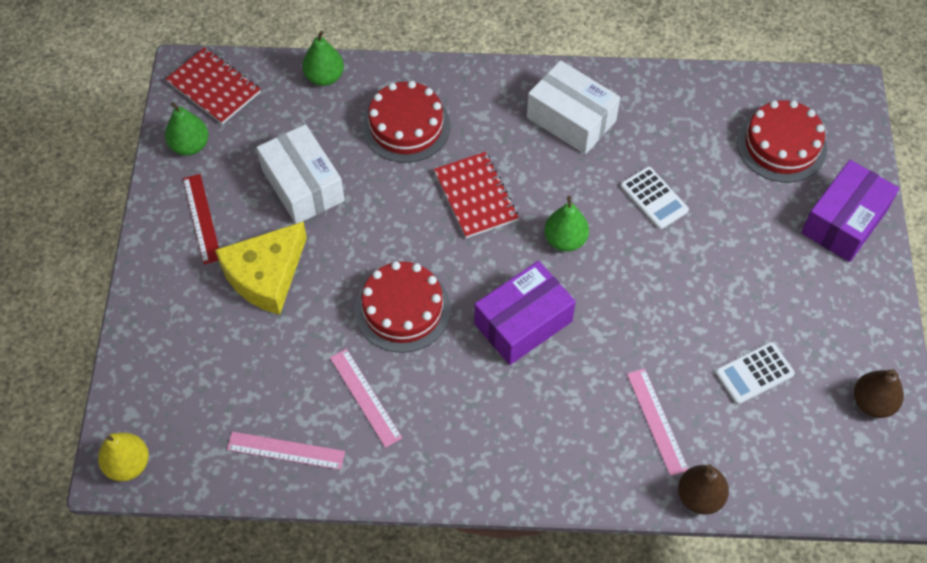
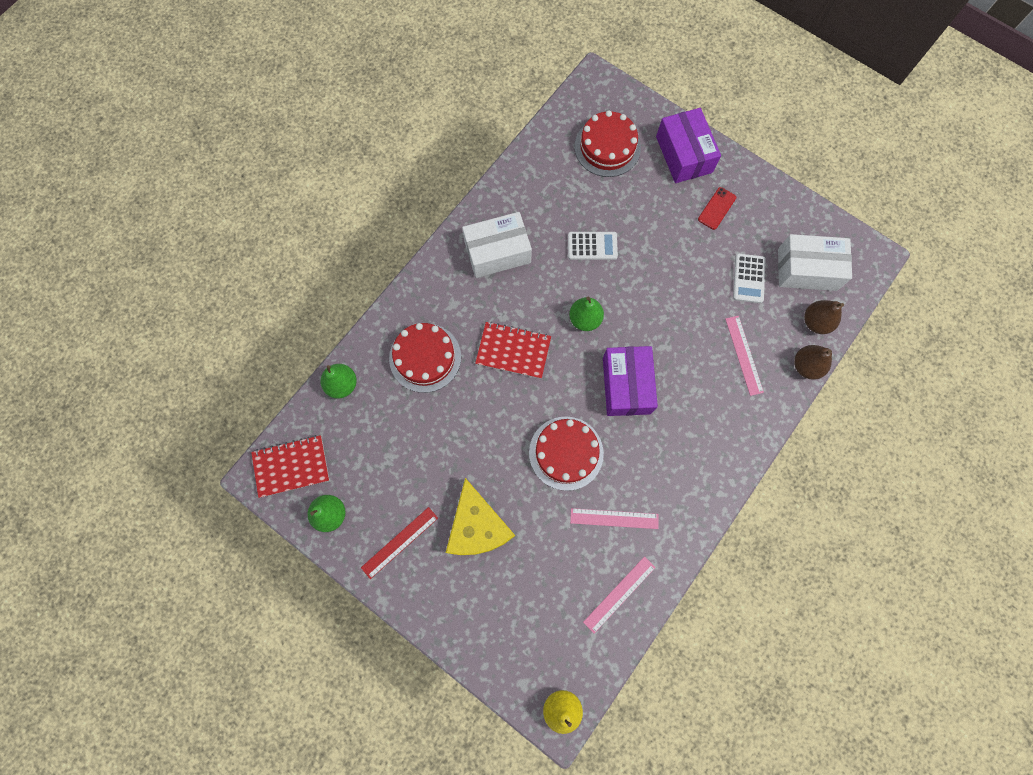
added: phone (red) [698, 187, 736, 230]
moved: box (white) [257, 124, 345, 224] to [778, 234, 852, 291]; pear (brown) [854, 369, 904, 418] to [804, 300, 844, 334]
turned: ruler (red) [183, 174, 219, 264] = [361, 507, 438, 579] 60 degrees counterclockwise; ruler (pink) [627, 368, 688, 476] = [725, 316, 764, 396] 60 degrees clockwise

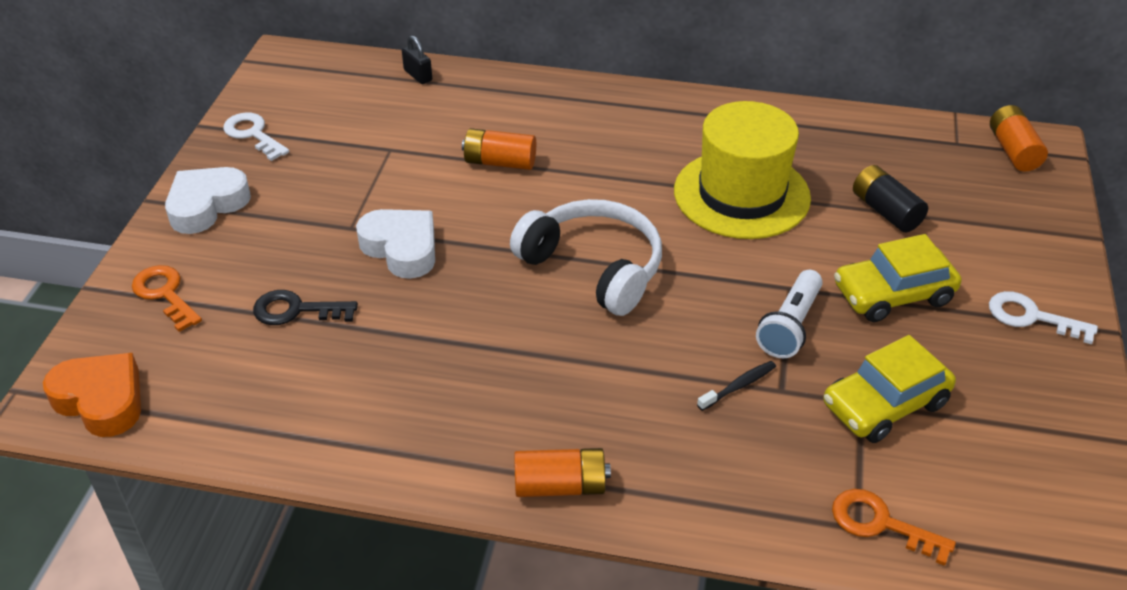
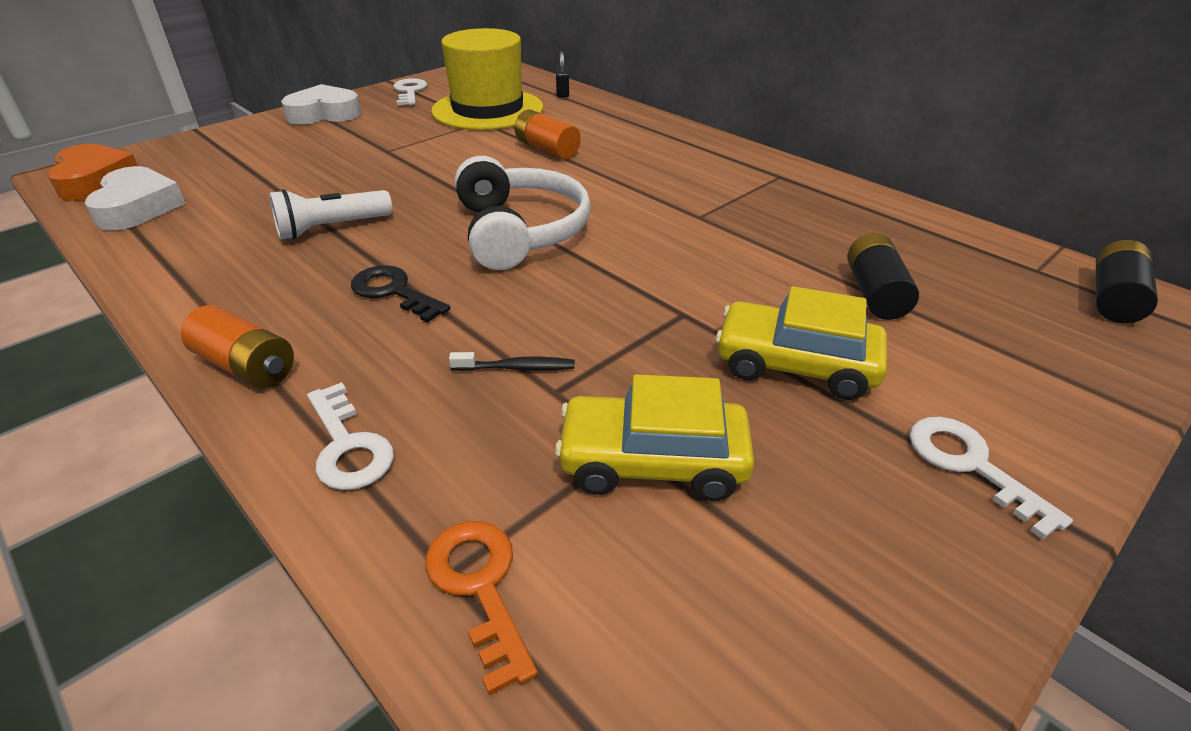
removed: key (orange) [132, 265, 202, 332]
added: key (white) [307, 382, 394, 490]
moved: key (black) [253, 290, 358, 325] to [351, 265, 450, 323]; heart (white) [356, 209, 435, 279] to [85, 166, 186, 230]; hat (yellow) [674, 101, 811, 239] to [431, 28, 543, 130]; flashlight (white) [756, 270, 823, 358] to [269, 189, 392, 240]
recoloured: battery (orange) [990, 105, 1048, 172] to battery (black) [1096, 240, 1158, 323]

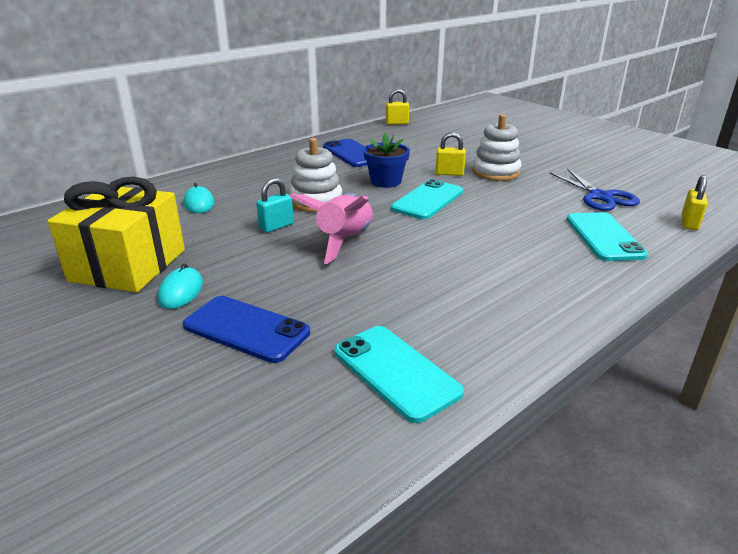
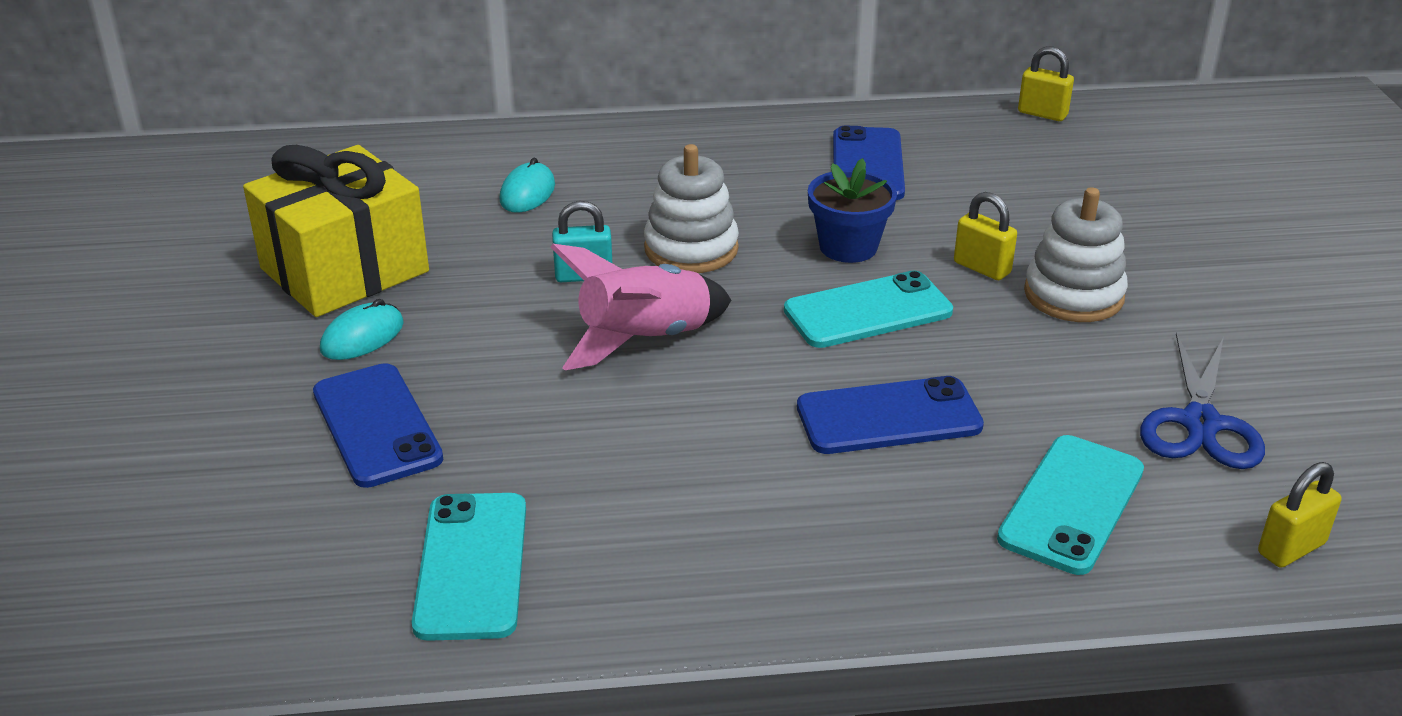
added: phone (blue) [797, 376, 984, 454]

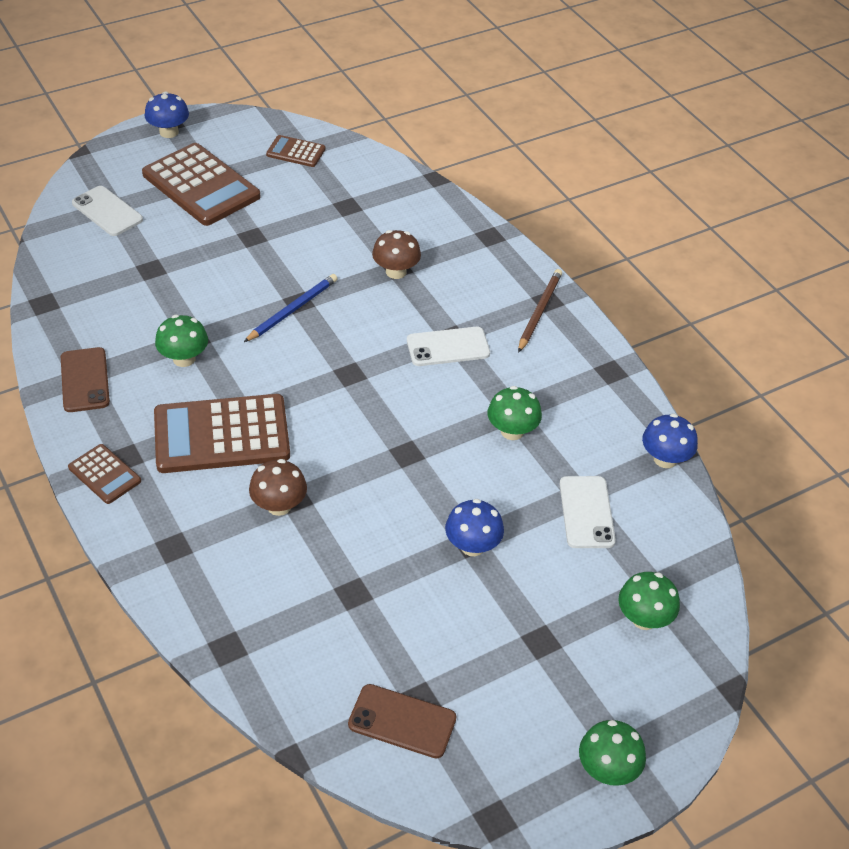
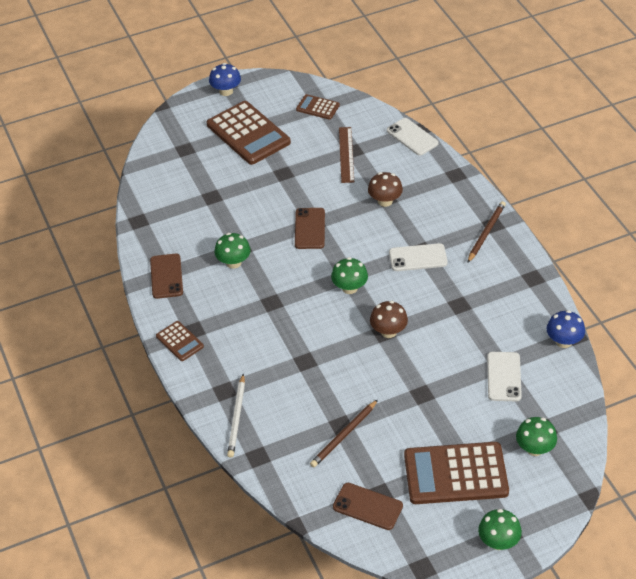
removed: mushroom (blue) [445, 499, 504, 556]
added: pencil (white) [227, 374, 245, 458]; pencil (brown) [310, 400, 378, 468]; ruler (brown) [339, 127, 354, 183]
moved: phone (white) [72, 186, 143, 236] to [387, 118, 439, 156]; calculator (brown) [154, 394, 290, 473] to [404, 442, 509, 504]; mushroom (brown) [249, 459, 307, 516] to [370, 301, 408, 338]; mushroom (green) [488, 386, 542, 440] to [331, 257, 368, 294]
replaced: pencil (blue) [244, 274, 338, 342] to phone (brown) [295, 208, 325, 249]

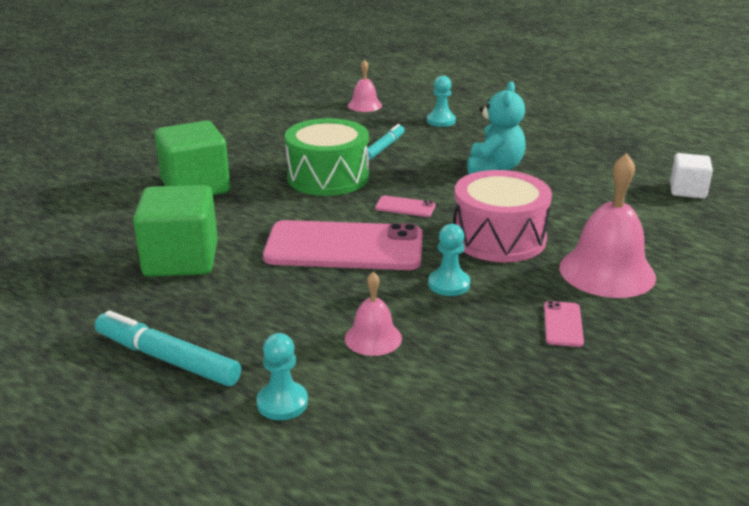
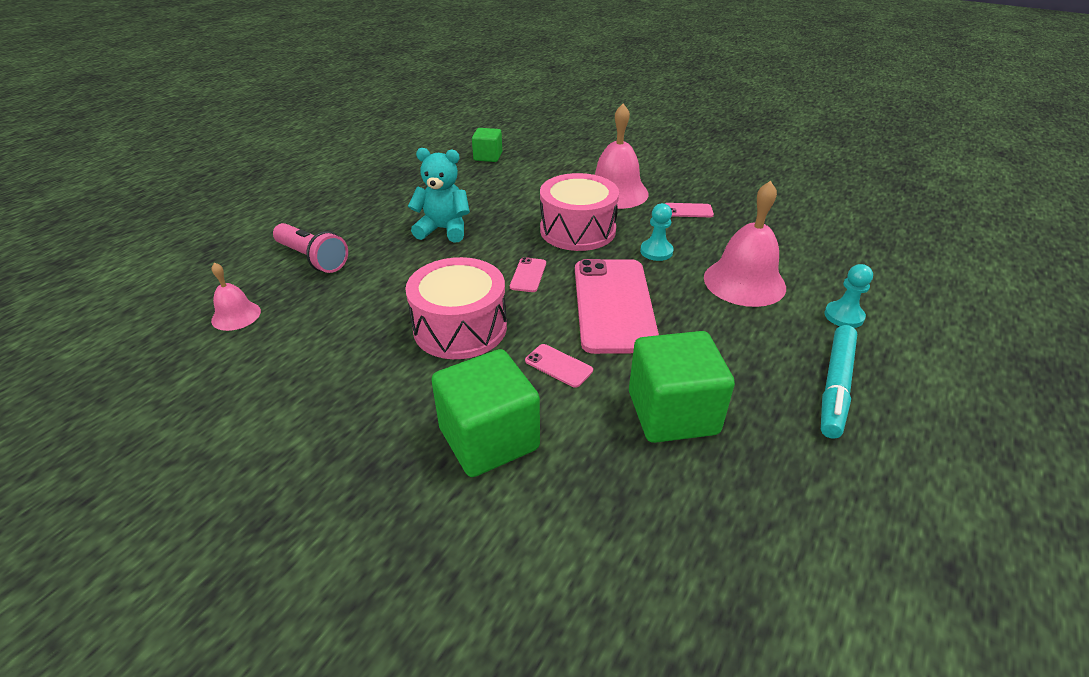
removed: marker (turquoise) [367, 124, 405, 160]
added: phone (pink) [525, 344, 593, 388]
replaced: pawn (turquoise) [427, 76, 456, 127] to flashlight (pink) [273, 223, 348, 273]
recoloured: drum (green) [285, 118, 369, 196] to drum (pink) [405, 257, 507, 359]; cube (white) [670, 153, 713, 199] to cube (green) [472, 128, 502, 162]
resized: bell (pink) [345, 272, 402, 356] = [704, 181, 786, 307] x1.85

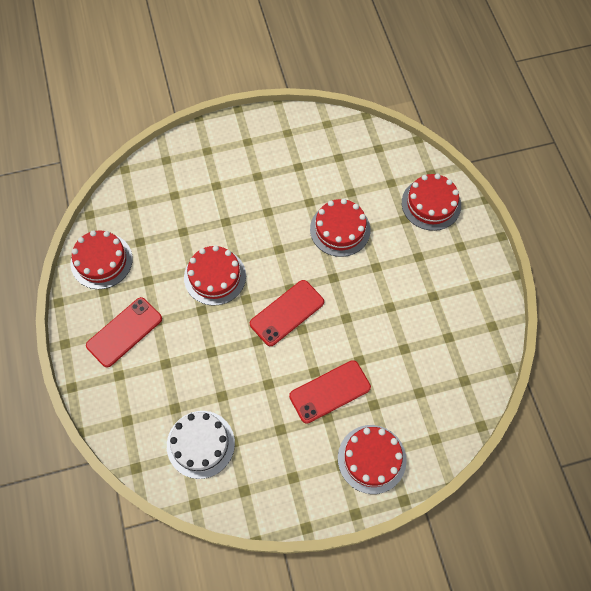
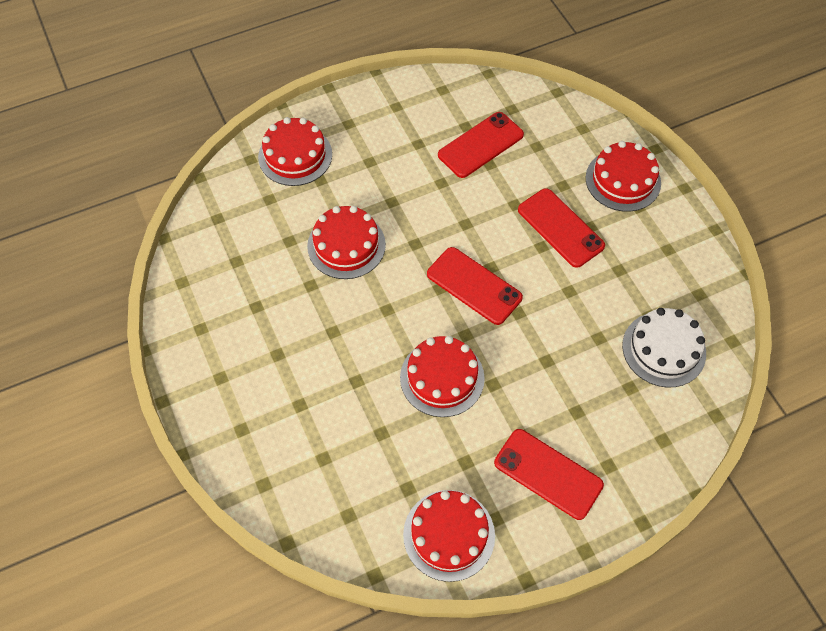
added: phone (red) [438, 112, 524, 178]

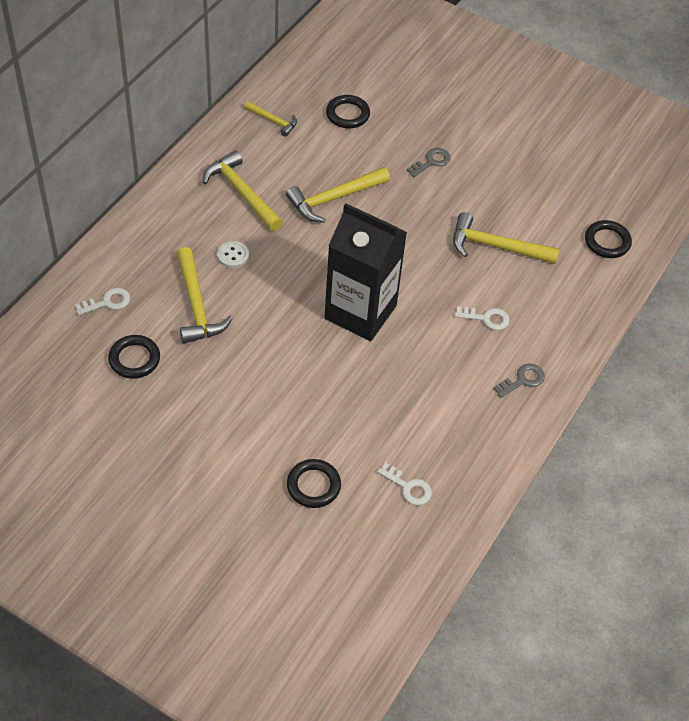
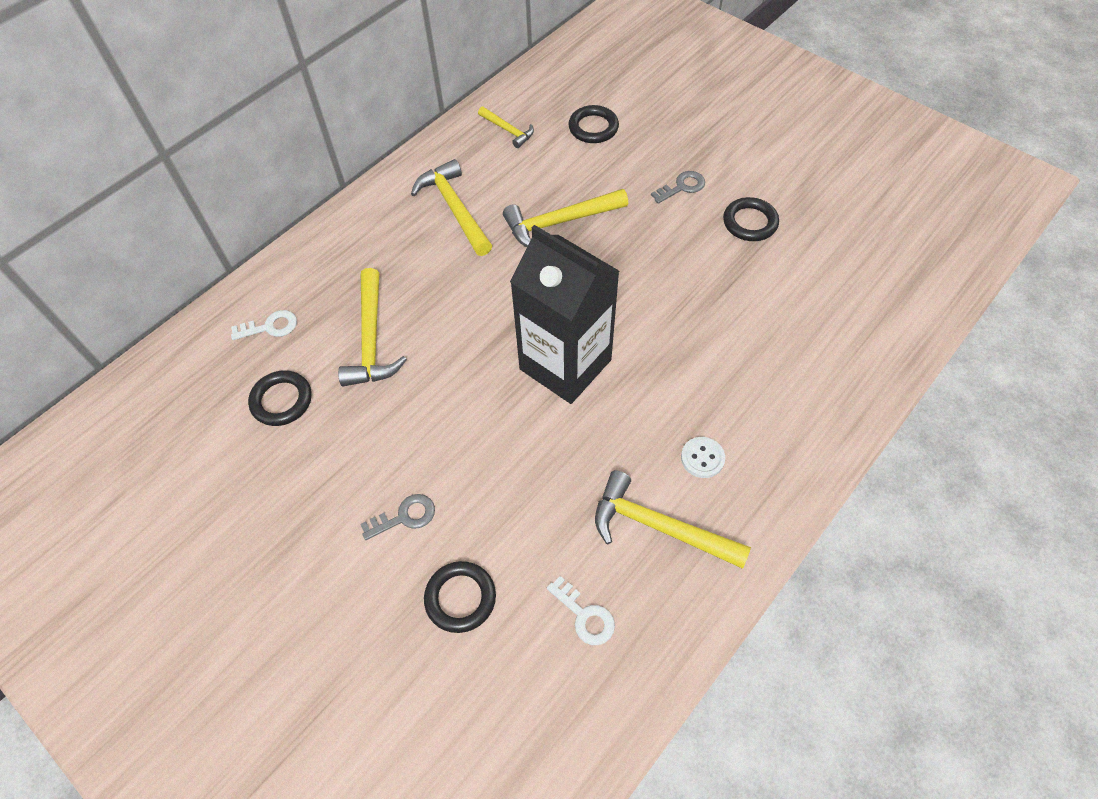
removed: key (white) [455, 306, 510, 330]
moved: button (white) [217, 241, 249, 268] to [681, 437, 725, 478]; hammer (yellow) [453, 212, 559, 264] to [595, 470, 751, 569]; key (grey) [493, 364, 545, 398] to [361, 494, 435, 540]; ring (black) [585, 220, 632, 258] to [723, 197, 779, 241]

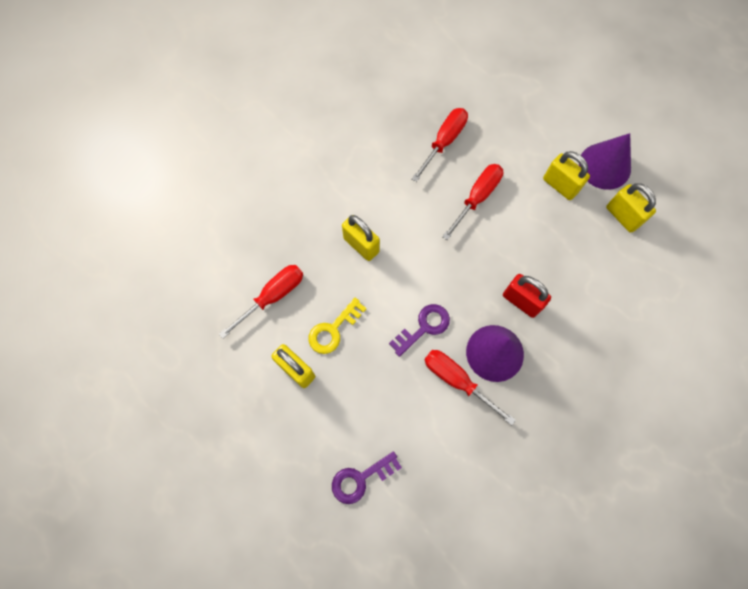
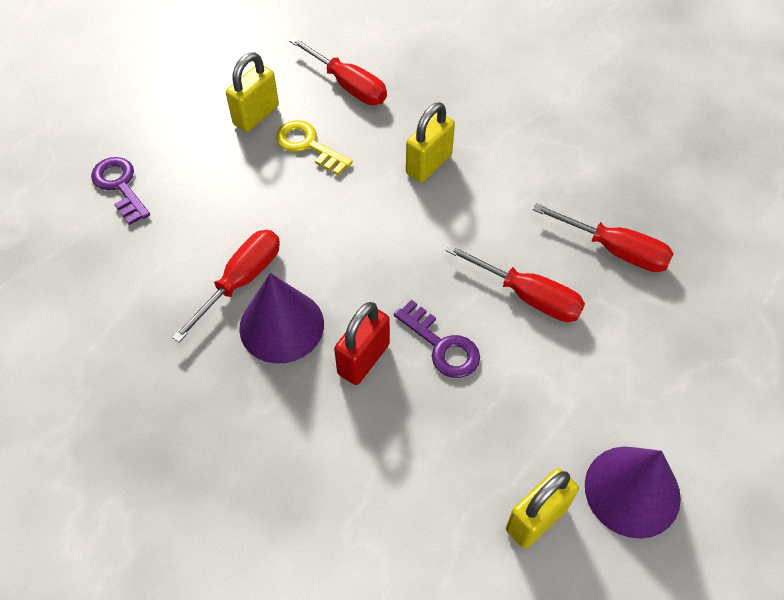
removed: padlock (yellow) [543, 151, 590, 200]
moved: key (purple) [389, 304, 450, 357] to [394, 300, 480, 378]

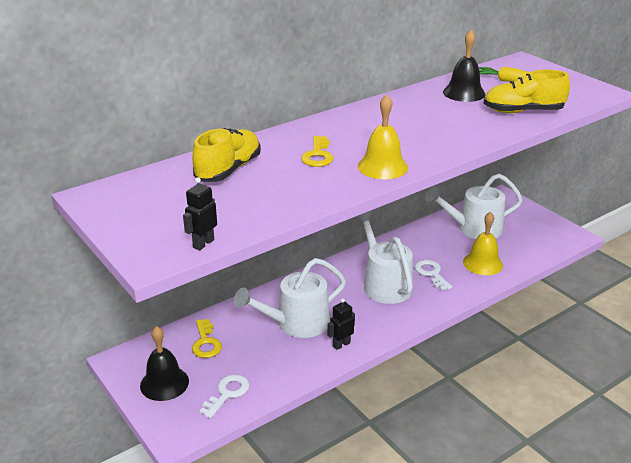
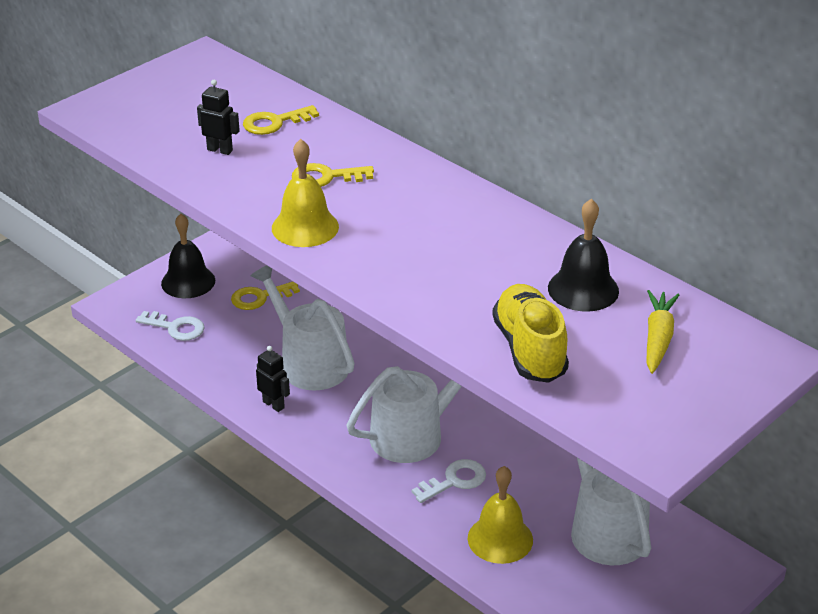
moved: robot (black) [183, 177, 217, 250] to [197, 80, 240, 155]
replaced: shoe (yellow) [192, 128, 261, 182] to key (yellow) [243, 105, 319, 135]

